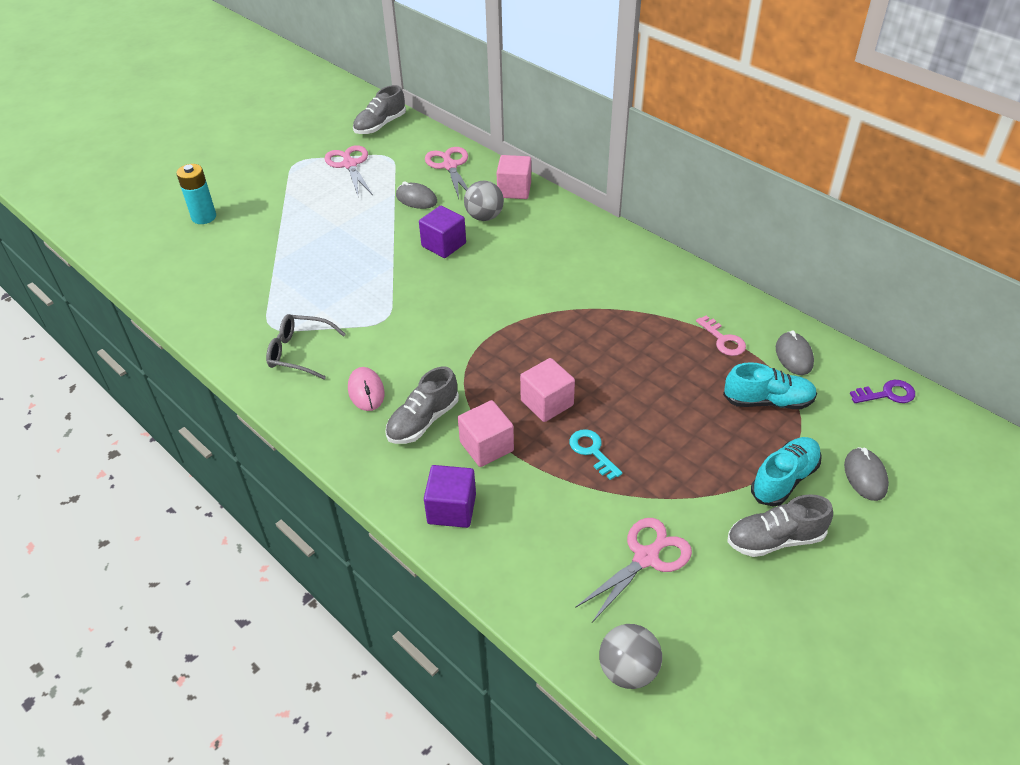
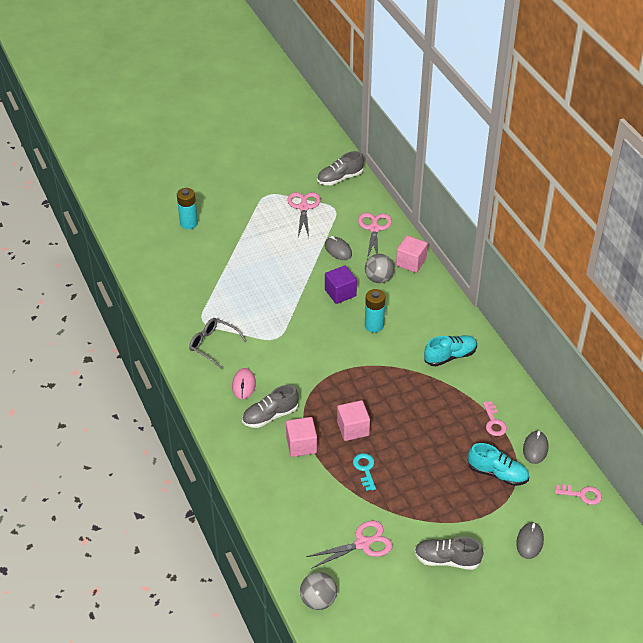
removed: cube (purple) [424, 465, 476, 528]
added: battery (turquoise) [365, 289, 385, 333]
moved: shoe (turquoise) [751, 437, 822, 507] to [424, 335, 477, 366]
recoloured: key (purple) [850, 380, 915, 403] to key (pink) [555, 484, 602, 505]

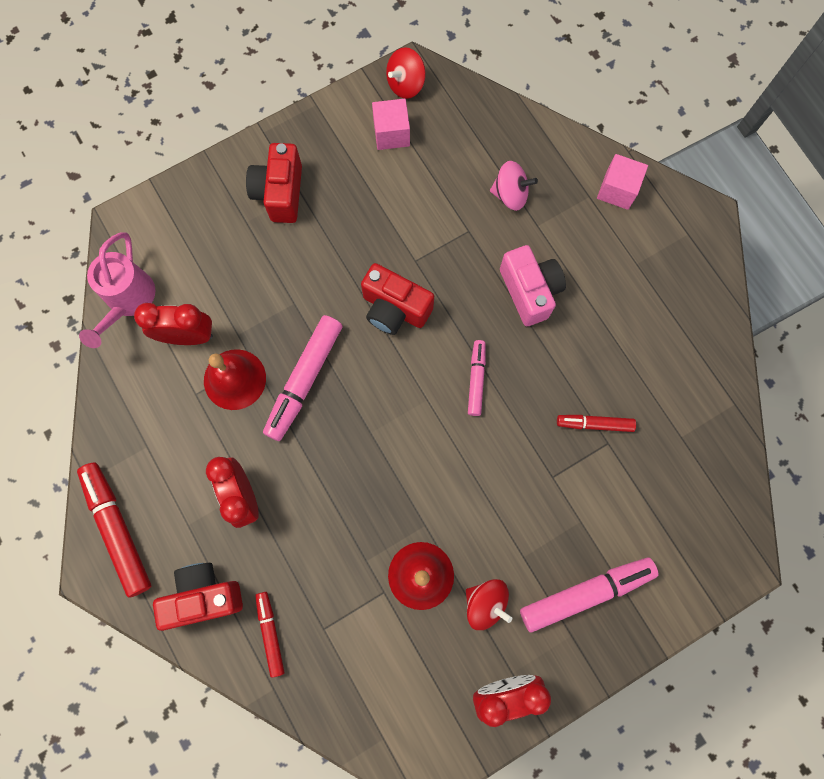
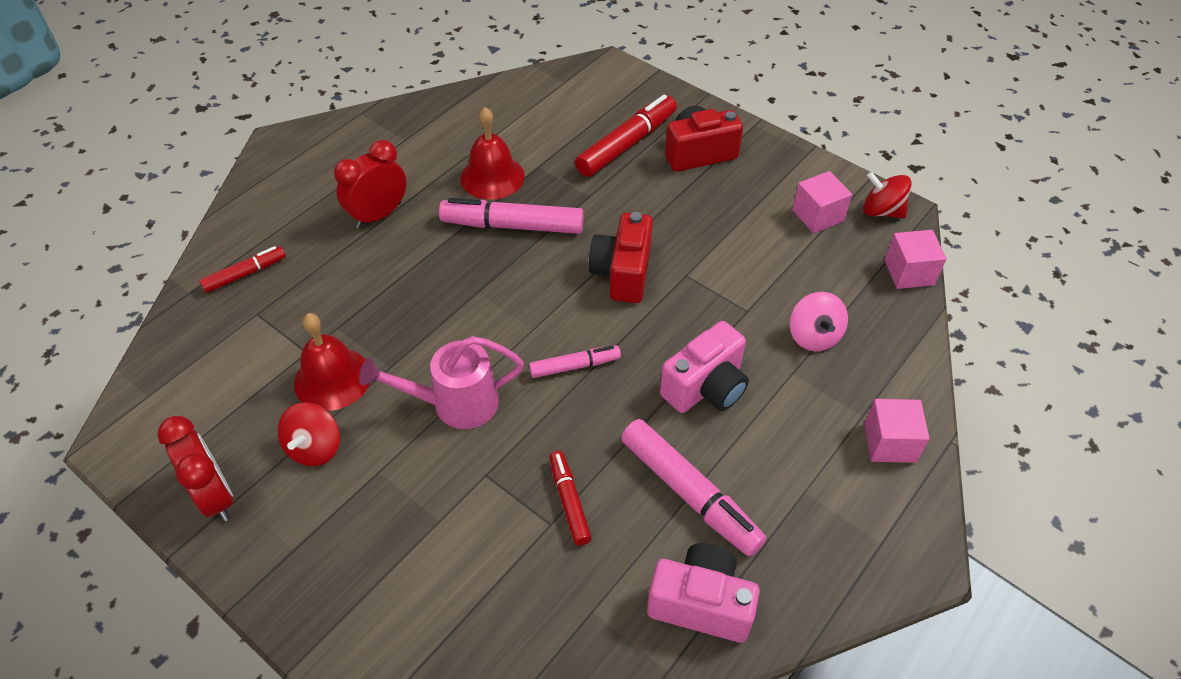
removed: clock (red) [134, 303, 213, 345]; camera (red) [153, 563, 243, 631]
added: camera (pink) [647, 543, 760, 643]; cube (pink) [885, 230, 947, 289]
moved: marker (red) [77, 462, 151, 598] to [575, 94, 677, 177]; watering can (pink) [79, 232, 155, 348] to [359, 336, 524, 429]; marker (pink) [520, 557, 659, 632] to [621, 419, 766, 557]

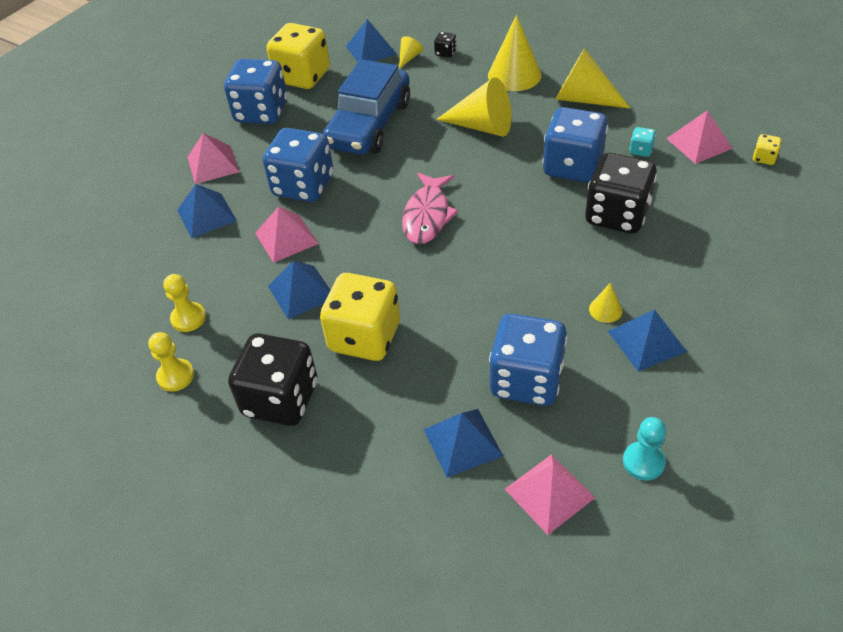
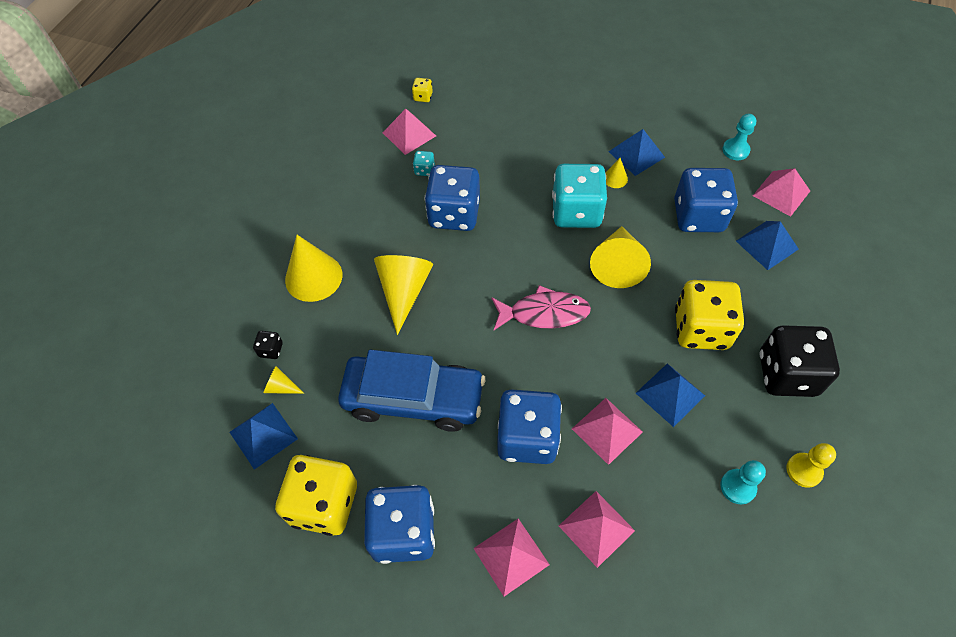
removed: dice (black) [585, 153, 657, 234]
added: dice (turquoise) [552, 164, 607, 228]
moved: cone (yellow) [555, 48, 631, 109] to [590, 226, 651, 288]
recoloured: pawn (yellow) [163, 274, 206, 332] to pawn (turquoise) [720, 460, 766, 504]; pyramid (blue) [177, 184, 237, 238] to pyramid (pink) [559, 491, 635, 568]

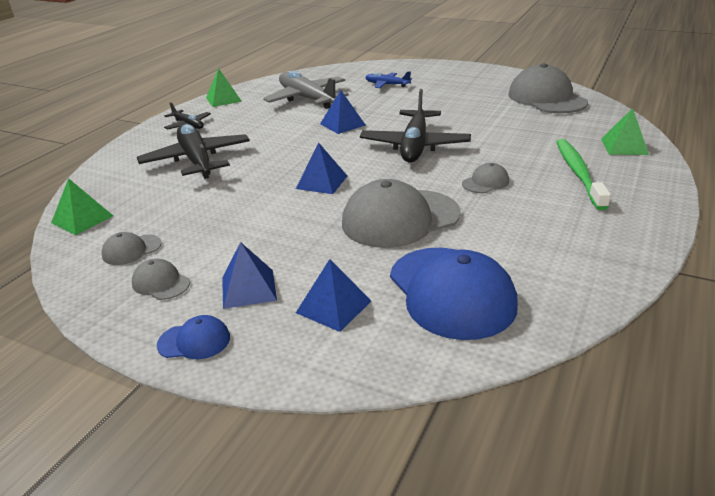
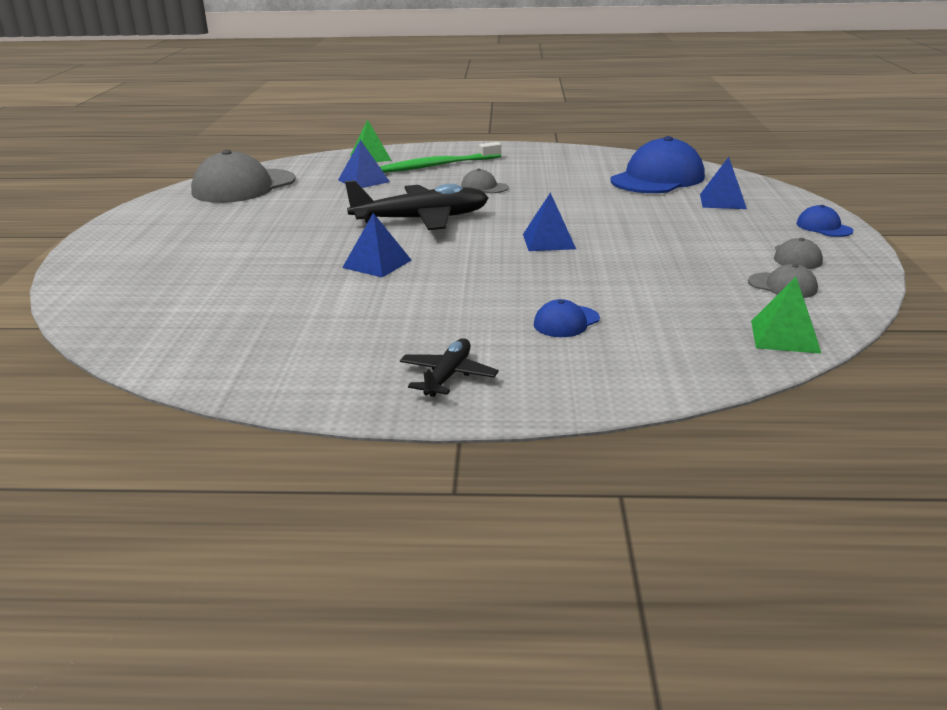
removed: pyramid (green) [206, 68, 242, 107]; plane (grey) [263, 71, 349, 109]; cap (grey) [342, 179, 461, 248]; plane (blue) [365, 71, 412, 88]
moved: pyramid (blue) [222, 242, 277, 309] to [338, 140, 390, 188]
replaced: plane (black) [137, 123, 250, 179] to cap (blue) [534, 299, 600, 337]

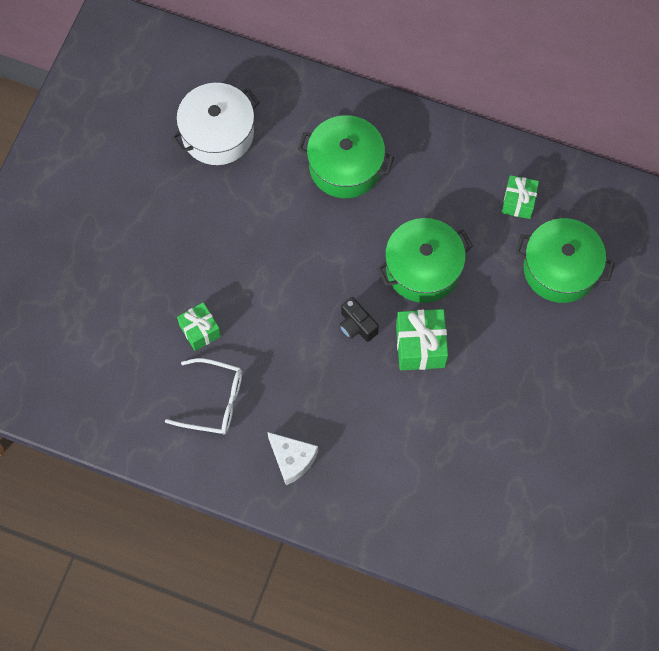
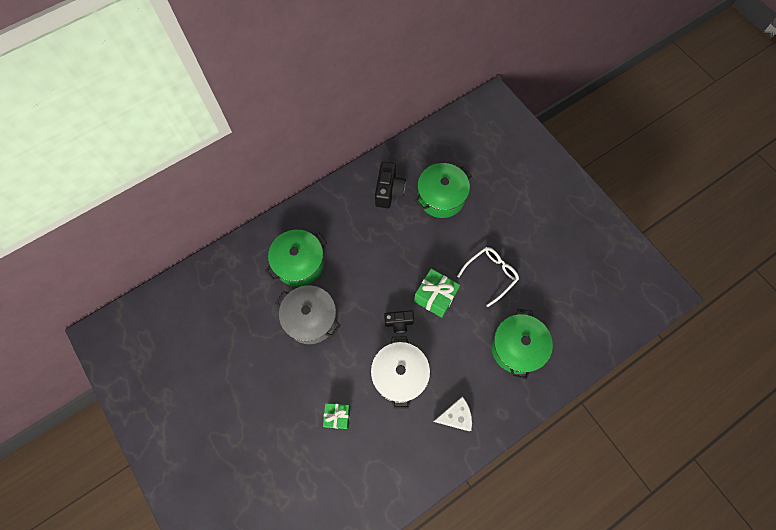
added: pot (grey) [276, 285, 341, 344]
moved: glasses (white) [165, 358, 242, 434] to [457, 247, 519, 307]; pot (white) [171, 83, 260, 165] to [371, 336, 430, 409]; pot (green) [377, 218, 473, 303] to [491, 309, 553, 380]
replaced: gift (green) [502, 175, 539, 219] to camera (black) [375, 162, 406, 208]

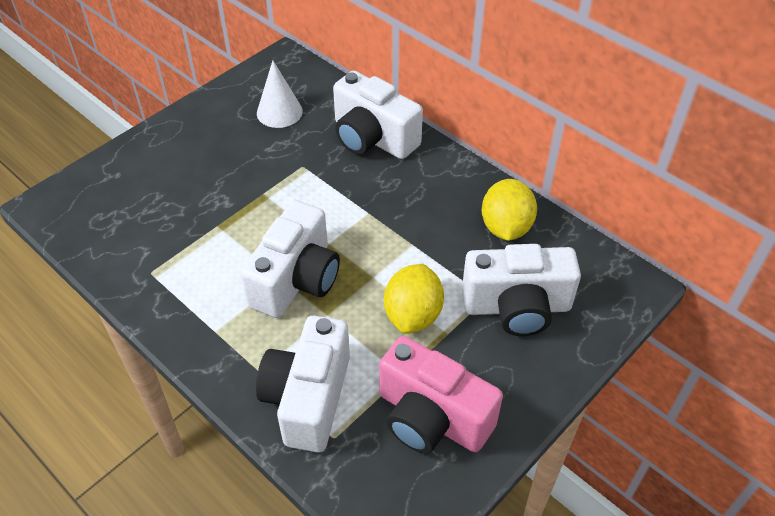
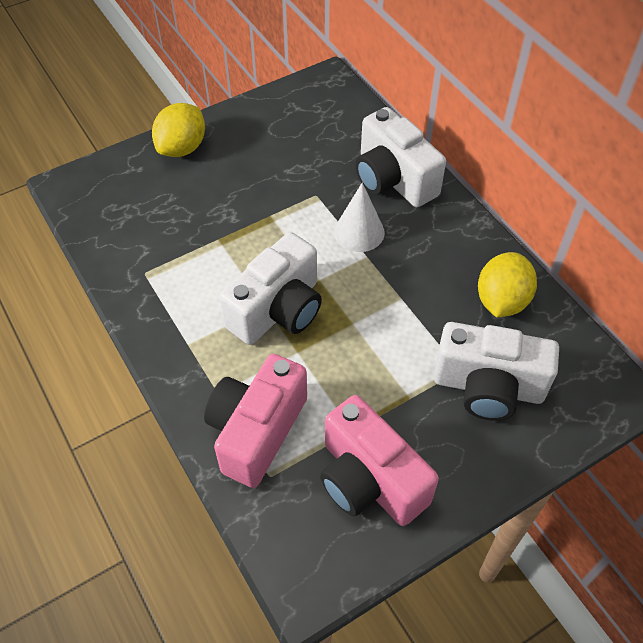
moved: cone (white) [257, 60, 303, 128] to [334, 182, 385, 252]; lemon (yellow) [384, 264, 444, 334] to [152, 103, 205, 157]
recoloured: camera (white) [256, 316, 350, 453] to camera (pink) [204, 354, 307, 488]

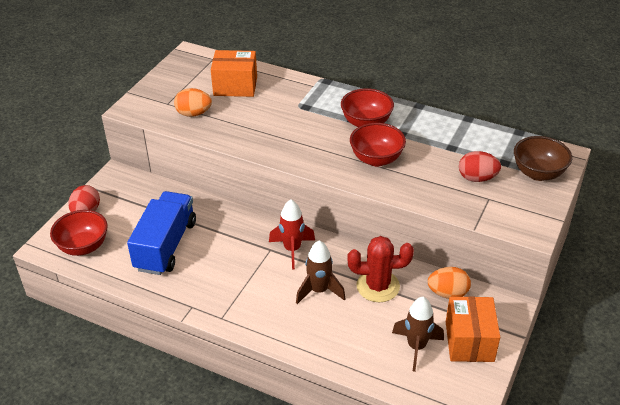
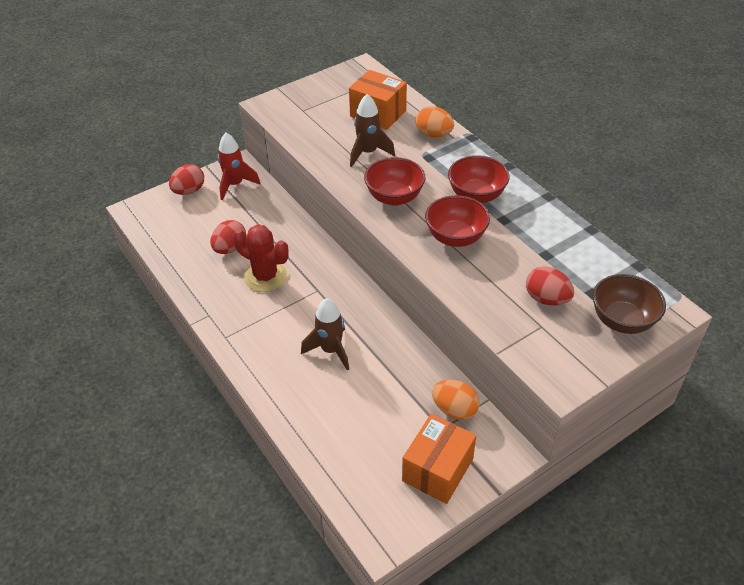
moved: bowl (red) [50, 210, 108, 256] to [364, 157, 425, 206]; egg (orange) [174, 88, 212, 117] to [416, 106, 454, 137]; rocket (red) [269, 200, 315, 270] to [218, 133, 260, 200]; cactus (red) [348, 236, 414, 302] to [233, 225, 289, 292]; rocket (brown) [392, 297, 444, 372] to [350, 94, 395, 167]
replaced: truck (blue) [127, 191, 196, 275] to egg (red) [210, 220, 246, 254]

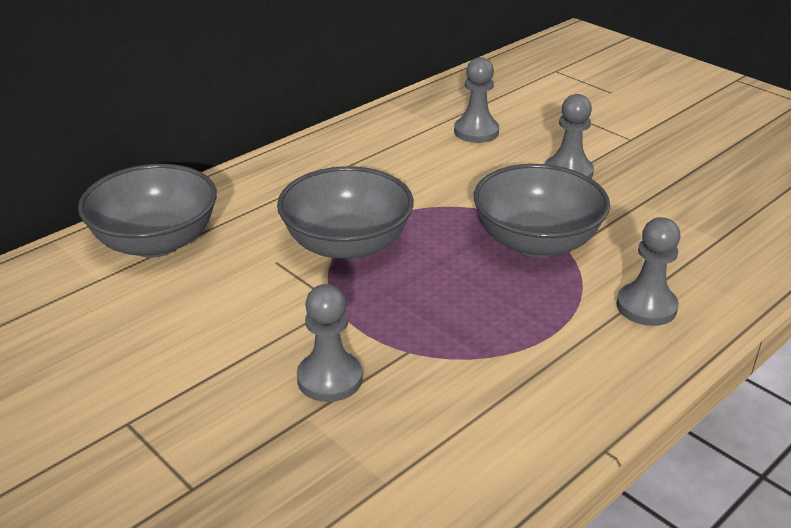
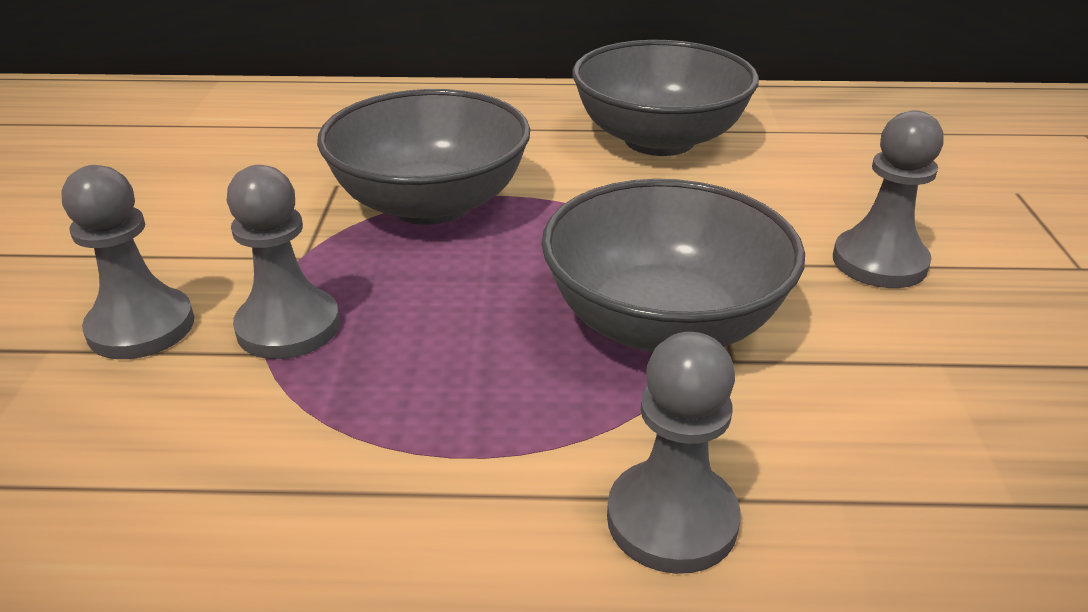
moved: bowl (grey) [78, 164, 217, 258] to [572, 40, 759, 156]; pawn (grey) [454, 57, 499, 143] to [227, 165, 340, 359]

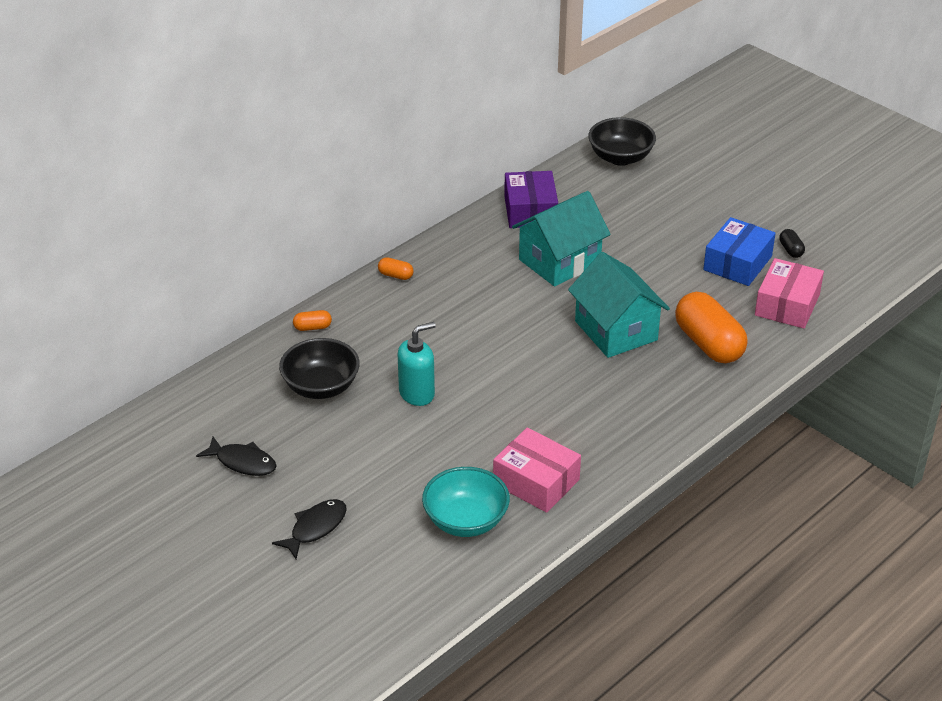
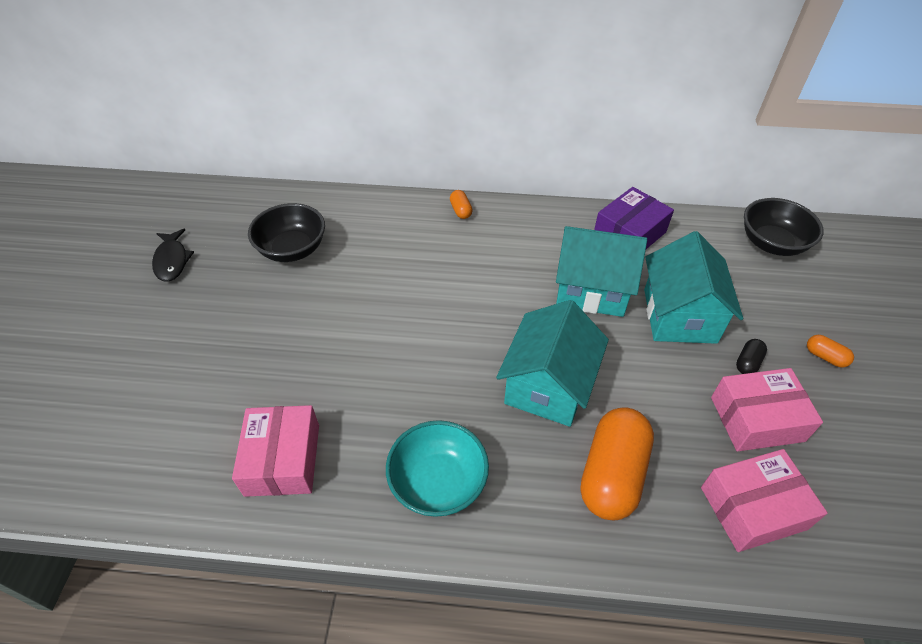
removed: fish (black) [272, 499, 347, 559]; soap dispenser (turquoise) [398, 322, 436, 406]
added: house (turquoise) [644, 231, 743, 344]
moved: capsule (orange) [293, 310, 332, 331] to [807, 335, 854, 368]; bowl (turquoise) [422, 467, 510, 537] to [386, 420, 489, 517]; capsule (black) [779, 229, 805, 258] to [736, 339, 767, 374]
recoloured: box (blue) [703, 217, 776, 286] to box (pink) [711, 368, 823, 451]

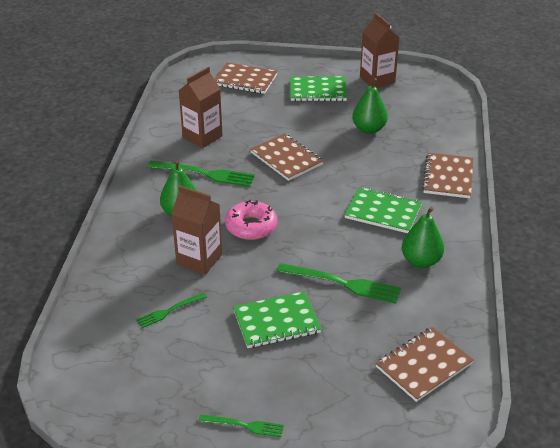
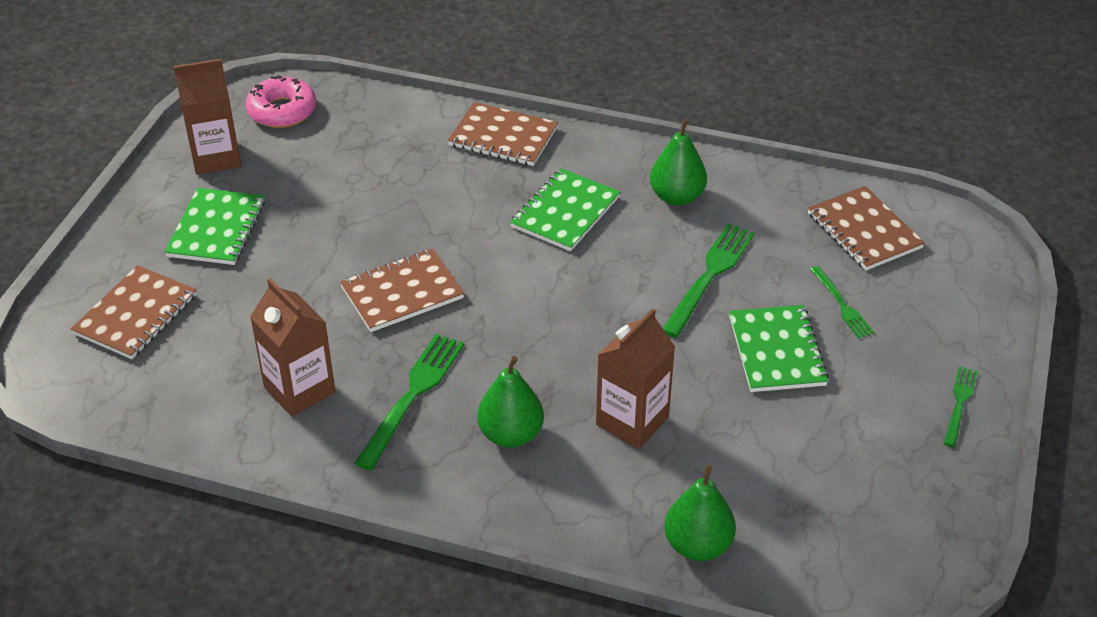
moved: fork (green) [136, 293, 207, 328] to [810, 266, 874, 338]; donut (pink) [225, 200, 277, 240] to [246, 75, 316, 128]; pear (green) [352, 78, 388, 134] to [664, 465, 736, 561]

